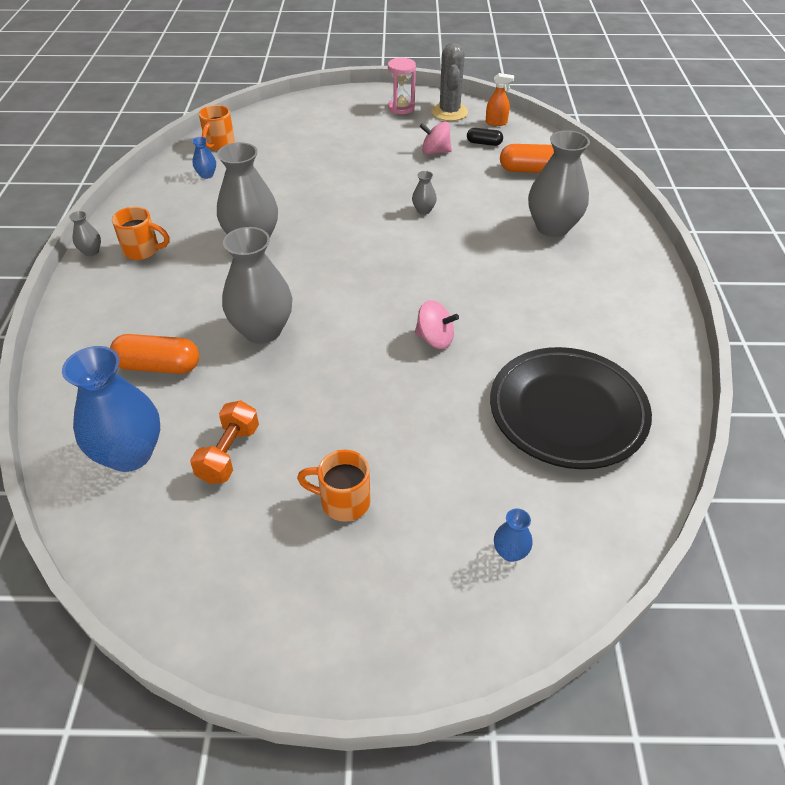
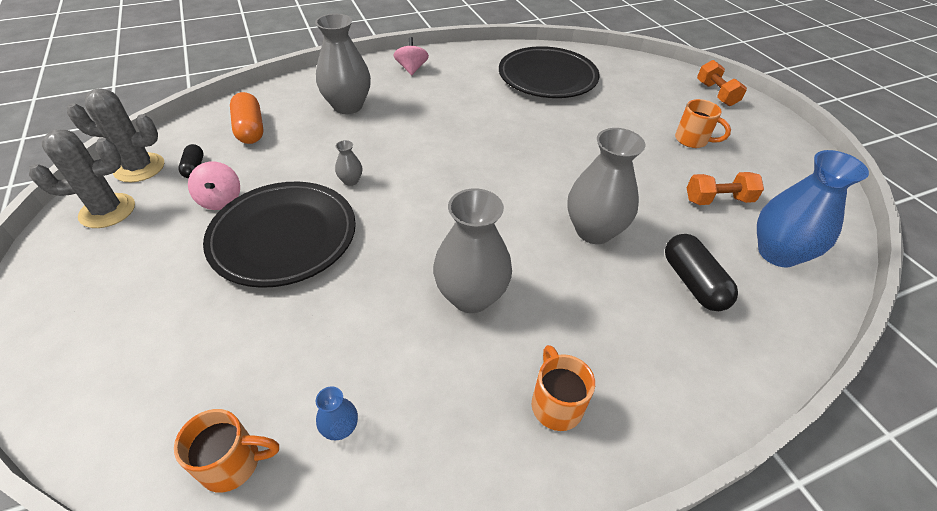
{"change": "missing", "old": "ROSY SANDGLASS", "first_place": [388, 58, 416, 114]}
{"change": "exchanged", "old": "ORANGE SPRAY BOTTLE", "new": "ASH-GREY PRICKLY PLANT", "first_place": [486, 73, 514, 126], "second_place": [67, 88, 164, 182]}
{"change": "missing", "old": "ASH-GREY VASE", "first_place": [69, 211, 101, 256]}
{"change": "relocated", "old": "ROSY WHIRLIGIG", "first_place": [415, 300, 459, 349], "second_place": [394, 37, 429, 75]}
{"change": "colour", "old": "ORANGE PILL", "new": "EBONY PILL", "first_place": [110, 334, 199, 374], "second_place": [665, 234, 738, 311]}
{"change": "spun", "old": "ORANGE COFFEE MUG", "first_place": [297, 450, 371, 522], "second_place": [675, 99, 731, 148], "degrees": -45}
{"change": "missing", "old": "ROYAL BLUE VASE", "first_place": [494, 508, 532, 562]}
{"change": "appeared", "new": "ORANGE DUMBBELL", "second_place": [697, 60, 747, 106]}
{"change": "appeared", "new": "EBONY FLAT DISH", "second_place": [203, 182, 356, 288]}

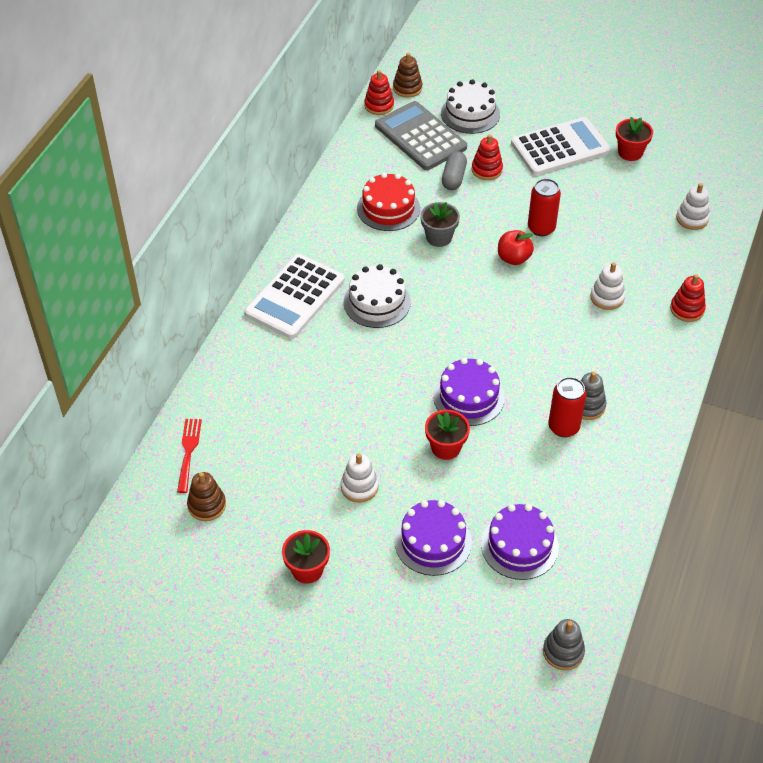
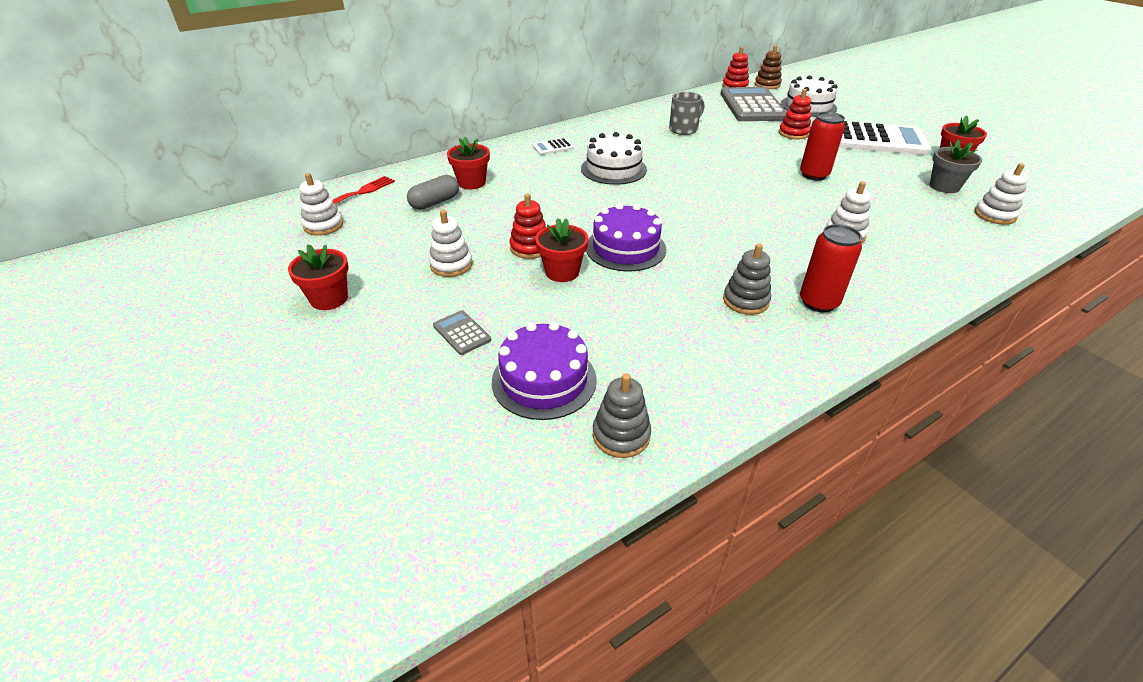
{"change": "relocated", "old": "ASH-GREY PILL", "first_place": [442, 151, 467, 190], "second_place": [407, 175, 459, 210]}
{"change": "exchanged", "old": "RED LAYER CAKE", "new": "ASH-GREY COFFEE MUG", "first_place": [357, 173, 420, 231], "second_place": [669, 92, 704, 135]}
{"change": "relocated", "old": "ASH-GREY POTTED PLANT", "first_place": [420, 202, 460, 247], "second_place": [929, 139, 982, 193]}
{"change": "missing", "old": "RED APPLE FRUIT", "first_place": [498, 230, 534, 265]}
{"change": "size", "old": "WHITE ADDING MACHINE", "first_place": [244, 254, 345, 339], "second_place": [533, 138, 574, 155], "factor": 0.42}
{"change": "relocated", "old": "RED RING STACKER", "first_place": [670, 274, 706, 322], "second_place": [510, 194, 546, 259]}
{"change": "relocated", "old": "RED SODA CAN", "first_place": [548, 377, 587, 437], "second_place": [800, 224, 862, 312]}
{"change": "colour", "old": "DARK BROWN RING STACKER", "new": "WHITE RING STACKER", "first_place": [187, 472, 226, 521], "second_place": [300, 173, 343, 236]}
{"change": "exchanged", "old": "ROYAL PURPLE LAYER CAKE", "new": "ASH-GREY ADDING MACHINE", "first_place": [394, 500, 472, 576], "second_place": [433, 310, 491, 355]}
{"change": "relocated", "old": "ASH-GREY RING STACKER", "first_place": [543, 619, 585, 670], "second_place": [593, 373, 651, 458]}
{"change": "appeared", "new": "RED POTTED PLANT", "second_place": [447, 137, 490, 189]}

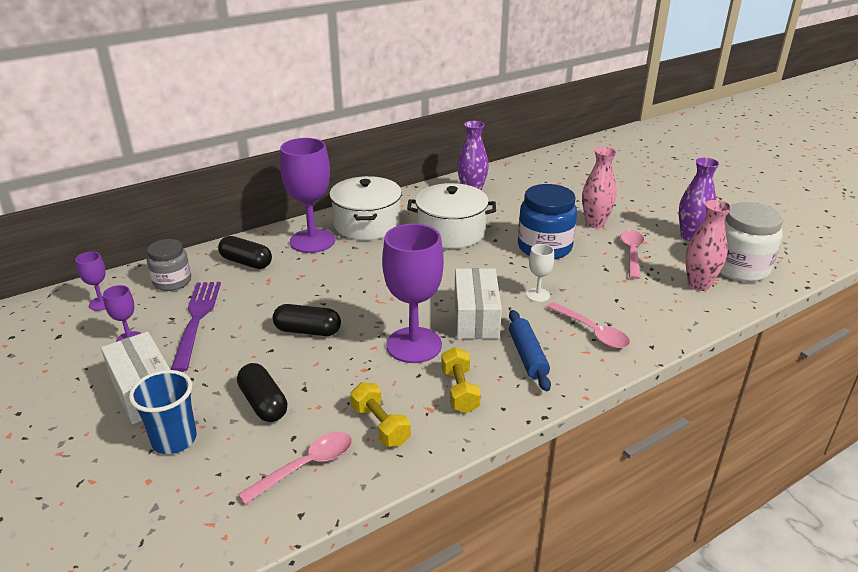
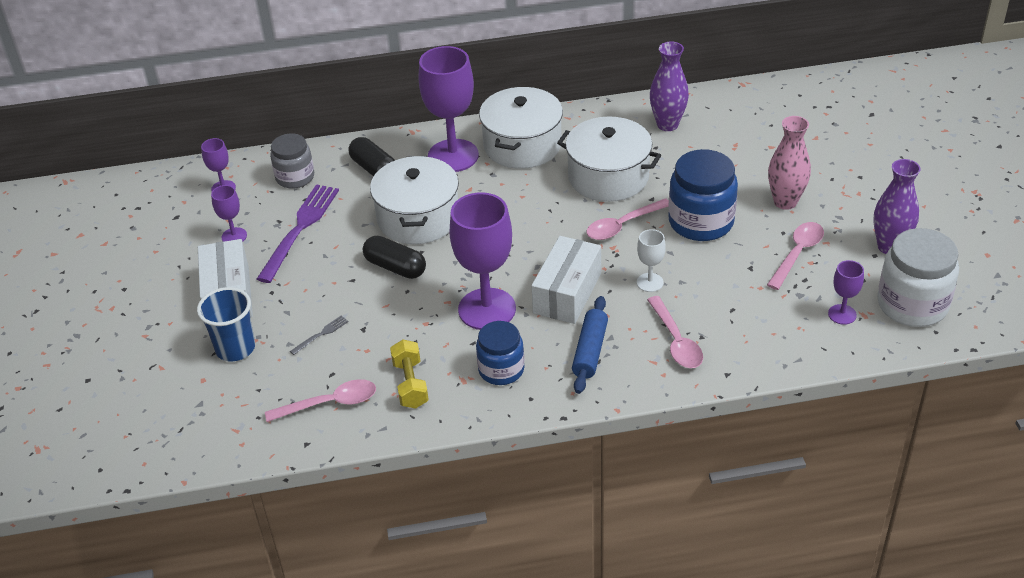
{"change": "exchanged", "old": "ROSY VASE", "new": "ROYAL PURPLE WINE GLASS", "first_place": [685, 200, 732, 291], "second_place": [828, 260, 864, 325]}
{"change": "exchanged", "old": "GOLDEN DUMBBELL", "new": "ROYAL BLUE JAM JAR", "first_place": [441, 347, 481, 413], "second_place": [476, 321, 524, 385]}
{"change": "exchanged", "old": "EBONY PILL", "new": "ASH-GREY FORK", "first_place": [237, 363, 287, 422], "second_place": [290, 316, 349, 355]}
{"change": "appeared", "new": "WHITE POT", "second_place": [370, 156, 459, 244]}
{"change": "appeared", "new": "ROSY TEASPOON", "second_place": [587, 198, 669, 240]}

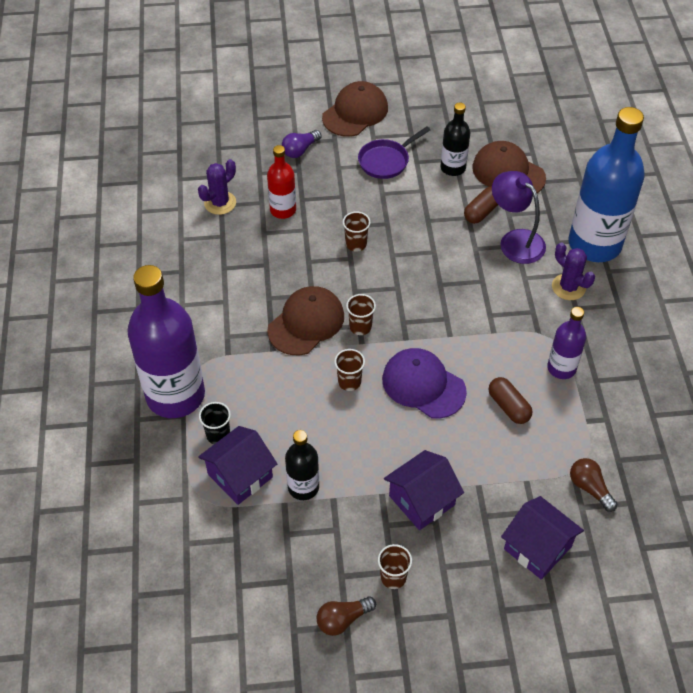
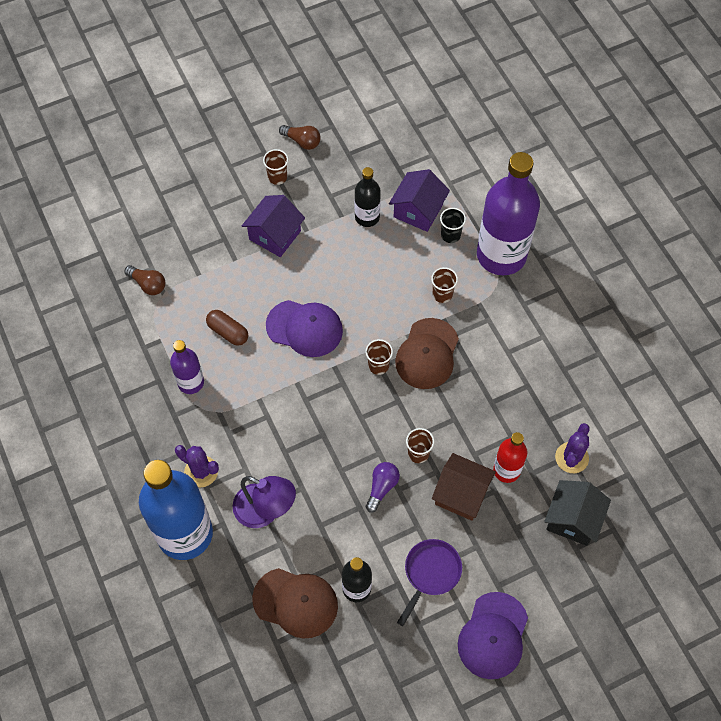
{"change": "colour", "old": "DARK BROWN BASEBALL CAP", "new": "ROYAL PURPLE BASEBALL CAP", "first_place": [322, 81, 388, 137], "second_place": [458, 592, 528, 679]}
{"change": "relocated", "old": "ROYAL PURPLE LIGHTBULB", "first_place": [282, 130, 321, 158], "second_place": [366, 462, 400, 513]}
{"change": "missing", "old": "DARK BROWN PILL", "first_place": [464, 187, 498, 224]}
{"change": "relocated", "old": "DARK BROWN TUMBLER", "first_place": [334, 349, 365, 391], "second_place": [431, 267, 458, 303]}
{"change": "missing", "old": "ROYAL PURPLE TOY HOUSE", "first_place": [501, 496, 584, 580]}
{"change": "spun", "old": "DARK BROWN LIGHTBULB", "first_place": [316, 597, 376, 636], "second_place": [279, 125, 321, 150], "degrees": 75}
{"change": "appeared", "new": "DARK BROWN TOY HOUSE", "second_place": [432, 453, 496, 521]}
{"change": "appeared", "new": "EBONY TOY HOUSE", "second_place": [544, 480, 611, 546]}

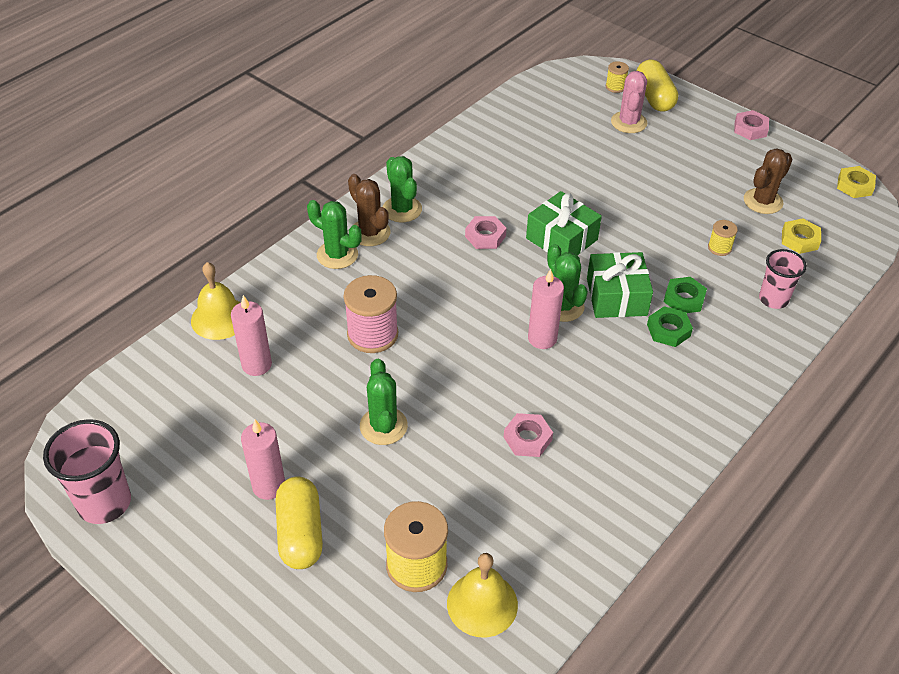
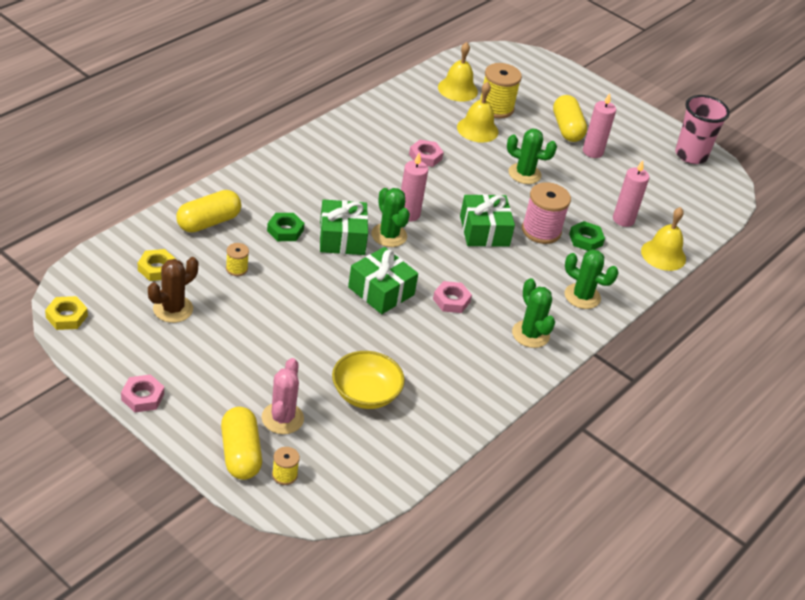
{"change": "missing", "old": "DARK BROWN PRICKLY PLANT", "first_place": [348, 174, 391, 246]}
{"change": "exchanged", "old": "ROSY TUMBLER", "new": "GOLDEN PILL", "first_place": [759, 249, 807, 309], "second_place": [176, 190, 241, 233]}
{"change": "relocated", "old": "GREEN HEX NUT", "first_place": [647, 306, 693, 347], "second_place": [569, 221, 605, 251]}
{"change": "spun", "old": "GREEN PRICKLY PLANT", "first_place": [360, 359, 408, 445], "second_place": [507, 128, 557, 184], "degrees": -60}
{"change": "appeared", "new": "GOLDEN HAND BELL", "second_place": [457, 82, 498, 143]}
{"change": "appeared", "new": "GREEN GIFT", "second_place": [460, 194, 515, 247]}
{"change": "appeared", "new": "GOLDEN SERVING BOWL", "second_place": [332, 351, 405, 409]}

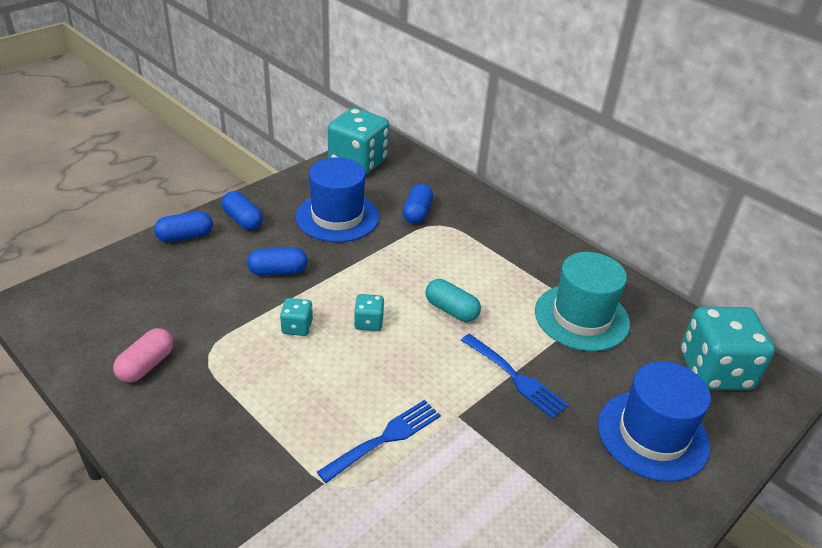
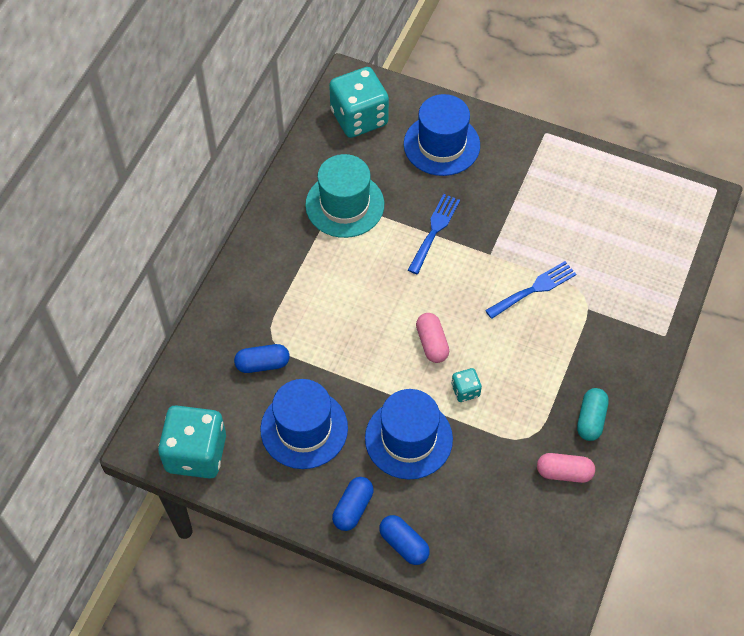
{"change": "exchanged", "old": "ROYAL BLUE PILL", "new": "ROYAL BLUE HAT", "first_place": [247, 247, 308, 276], "second_place": [365, 389, 453, 479]}
{"change": "relocated", "old": "AQUA PILL", "first_place": [425, 279, 481, 322], "second_place": [577, 388, 609, 441]}
{"change": "exchanged", "old": "AQUA DICE", "new": "ROSY PILL", "first_place": [354, 294, 384, 331], "second_place": [416, 313, 449, 363]}
{"change": "spun", "old": "ROYAL BLUE FORK", "first_place": [317, 400, 441, 483], "second_place": [485, 261, 576, 319], "degrees": 120}

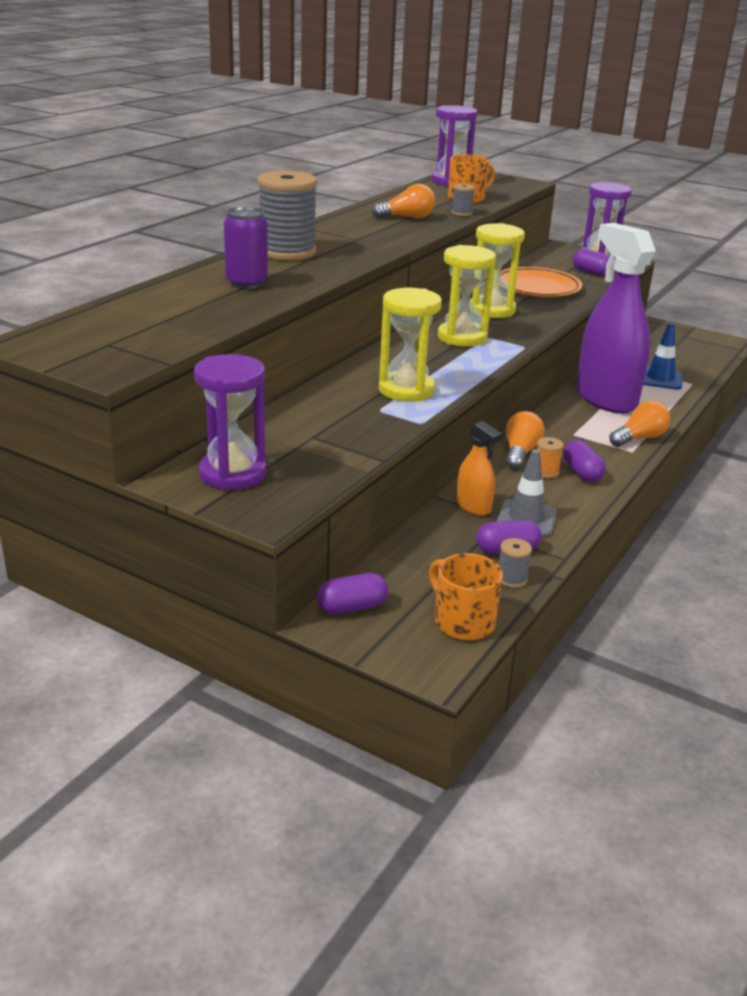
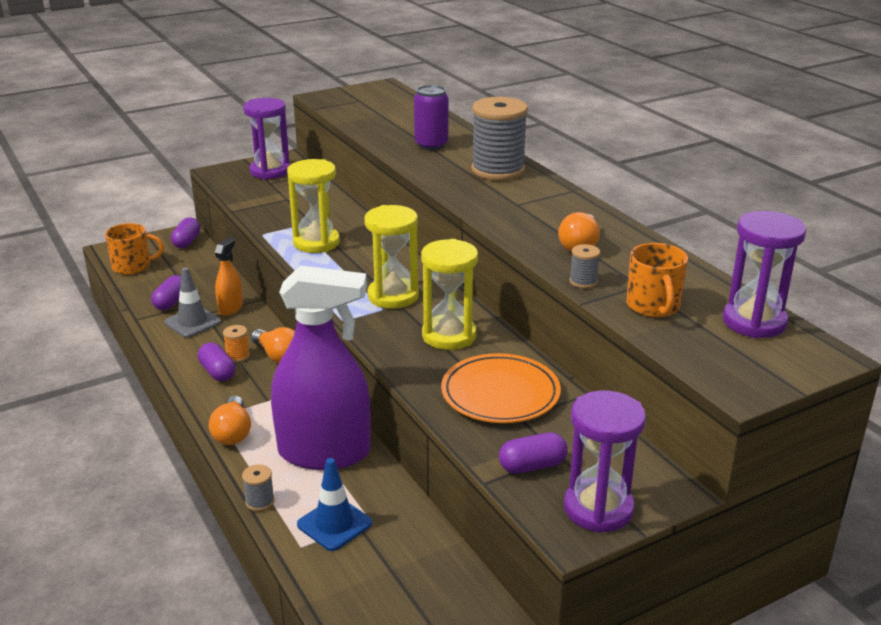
{"change": "spun", "old": "ORANGE SPRAY BOTTLE", "first_place": [456, 421, 502, 516], "second_place": [215, 237, 243, 316], "degrees": 120}
{"change": "spun", "old": "ROYAL PURPLE PILL", "first_place": [563, 440, 606, 482], "second_place": [198, 343, 235, 381], "degrees": 45}
{"change": "relocated", "old": "ASH-GREY REEL OF THREAD", "first_place": [499, 538, 532, 588], "second_place": [242, 464, 275, 511]}

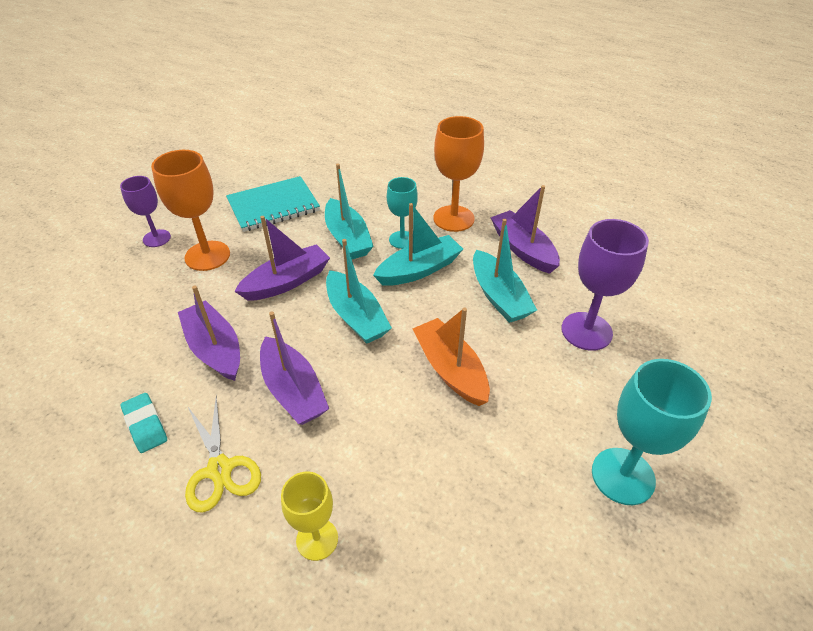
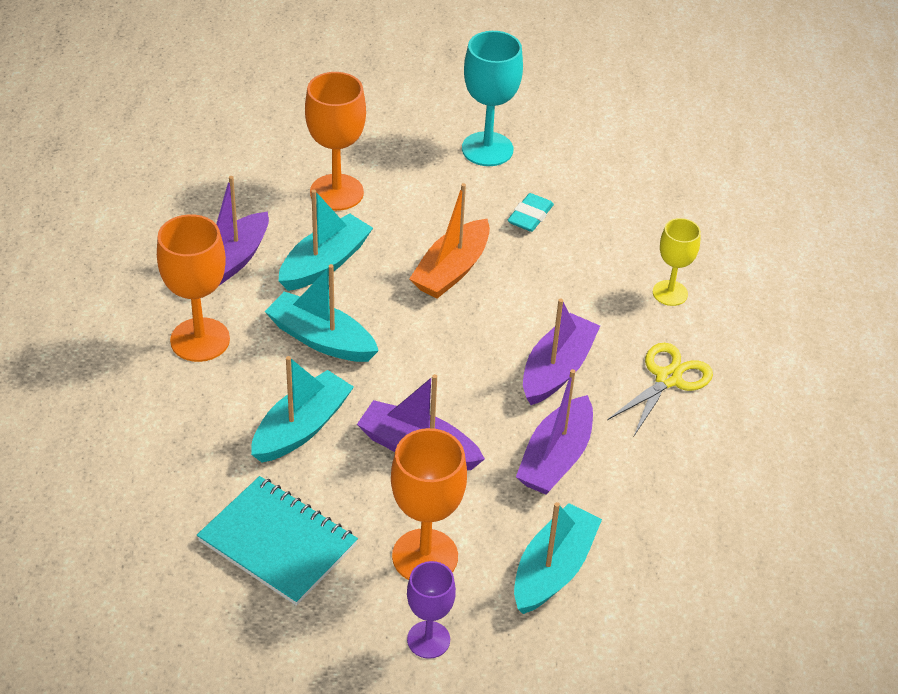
{"change": "missing", "old": "AQUA WINE GLASS", "first_place": [387, 177, 418, 249]}
{"change": "colour", "old": "ROYAL PURPLE WINE GLASS", "new": "ORANGE WINE GLASS", "first_place": [561, 219, 649, 351], "second_place": [305, 72, 366, 211]}
{"change": "relocated", "old": "AQUA SAILBOAT", "first_place": [326, 239, 392, 344], "second_place": [514, 502, 602, 614]}
{"change": "relocated", "old": "AQUA ERASER", "first_place": [121, 393, 167, 453], "second_place": [508, 193, 554, 232]}

